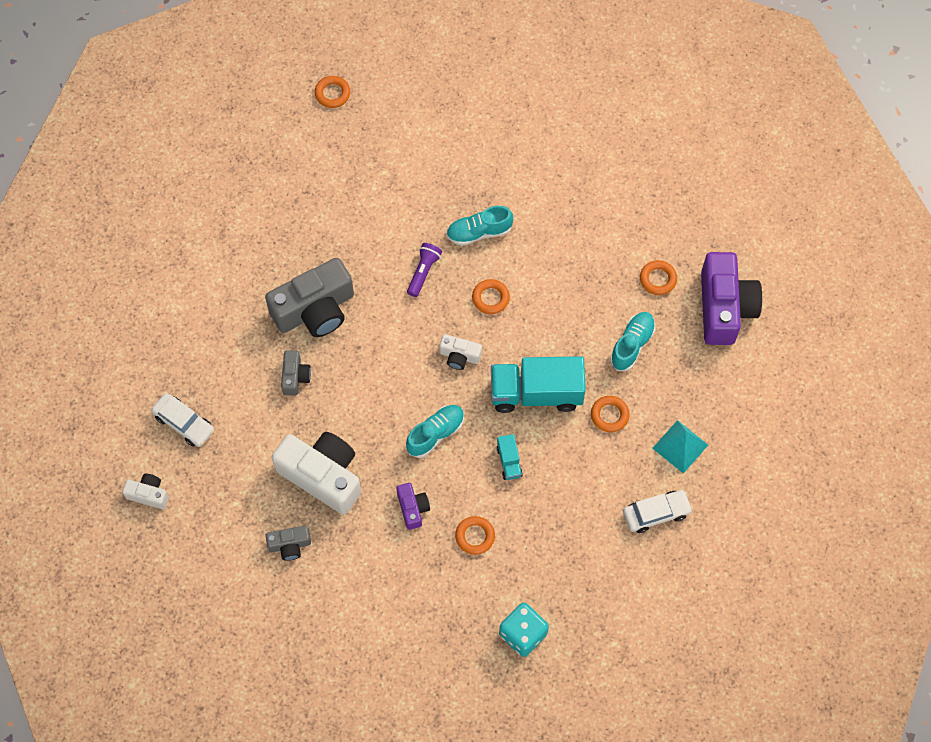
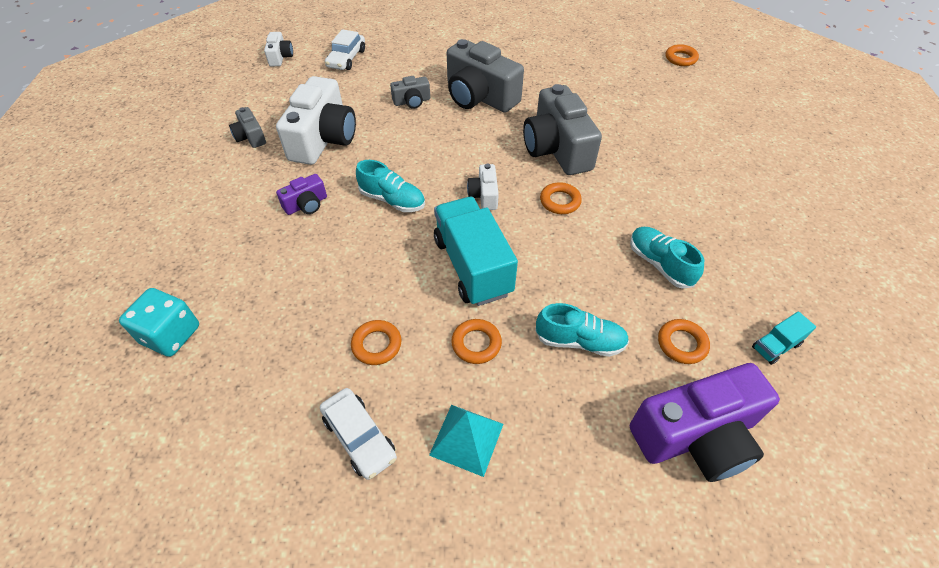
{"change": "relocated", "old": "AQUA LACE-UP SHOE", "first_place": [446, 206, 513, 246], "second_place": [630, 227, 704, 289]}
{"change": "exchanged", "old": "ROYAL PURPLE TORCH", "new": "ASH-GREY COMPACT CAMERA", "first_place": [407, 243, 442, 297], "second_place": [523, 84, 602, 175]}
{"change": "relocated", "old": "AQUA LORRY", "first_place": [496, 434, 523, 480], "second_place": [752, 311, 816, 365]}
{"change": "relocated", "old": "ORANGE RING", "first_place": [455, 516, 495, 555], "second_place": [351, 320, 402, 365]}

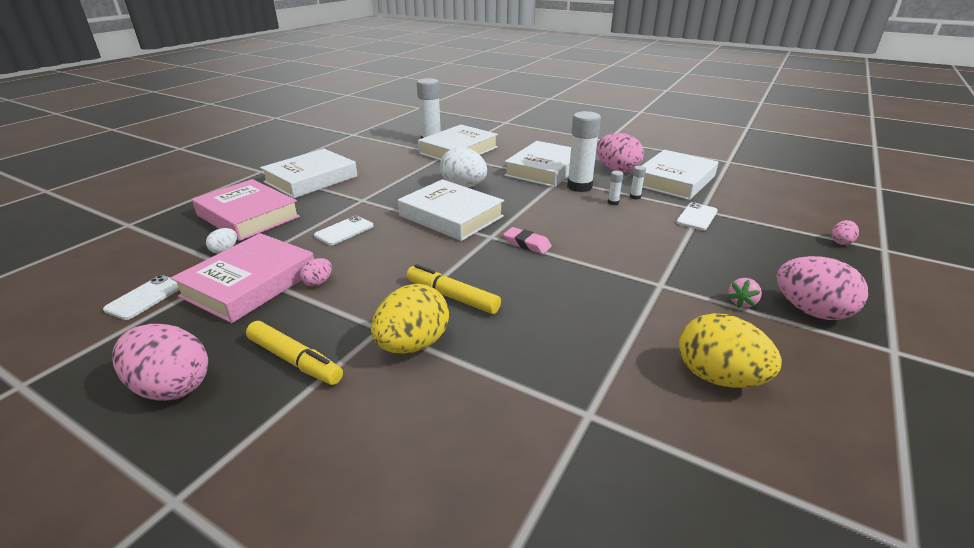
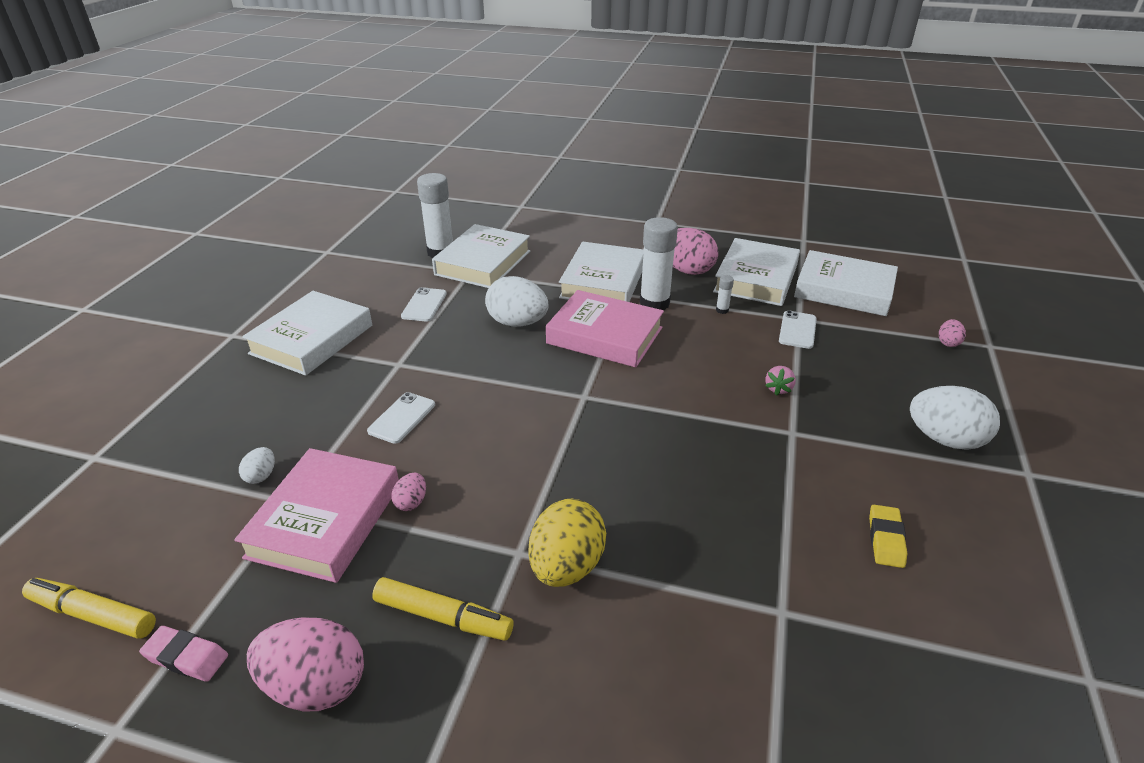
{"change": "missing", "old": "WHITE STICK OF GLUE", "first_place": [608, 171, 623, 205]}
{"change": "relocated", "old": "ROSY BOOK", "first_place": [192, 179, 300, 241], "second_place": [546, 290, 664, 367]}
{"change": "relocated", "old": "WHITE BOOK", "first_place": [398, 179, 504, 241], "second_place": [794, 250, 898, 316]}
{"change": "relocated", "old": "ROSY ERASER", "first_place": [503, 227, 552, 254], "second_place": [139, 626, 228, 682]}
{"change": "colour", "old": "ROSY TOY EGG", "new": "WHITE TOY EGG", "first_place": [776, 256, 868, 320], "second_place": [910, 386, 1000, 450]}
{"change": "relocated", "old": "GOLDEN MARKER PEN", "first_place": [407, 264, 501, 314], "second_place": [22, 578, 156, 639]}
{"change": "relocated", "old": "WHITE MOBILE PHONE", "first_place": [103, 275, 179, 320], "second_place": [401, 287, 447, 322]}
{"change": "relocated", "old": "ROSY STRAWBERRY", "first_place": [727, 278, 762, 308], "second_place": [765, 366, 796, 396]}
{"change": "exchanged", "old": "GOLDEN TOY EGG", "new": "GOLDEN ERASER", "first_place": [679, 313, 782, 388], "second_place": [869, 505, 907, 568]}

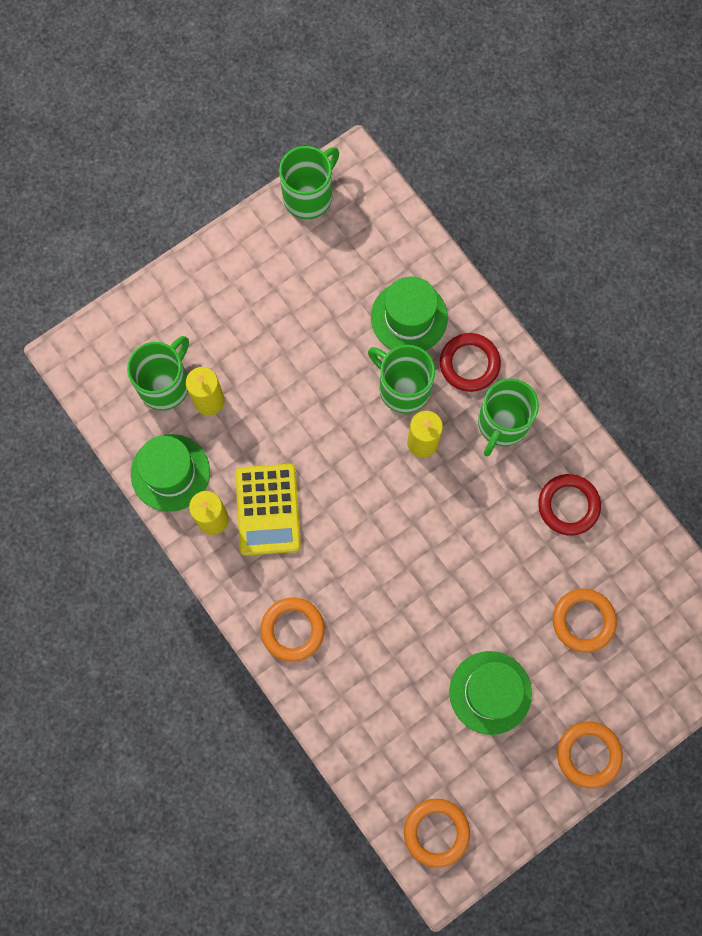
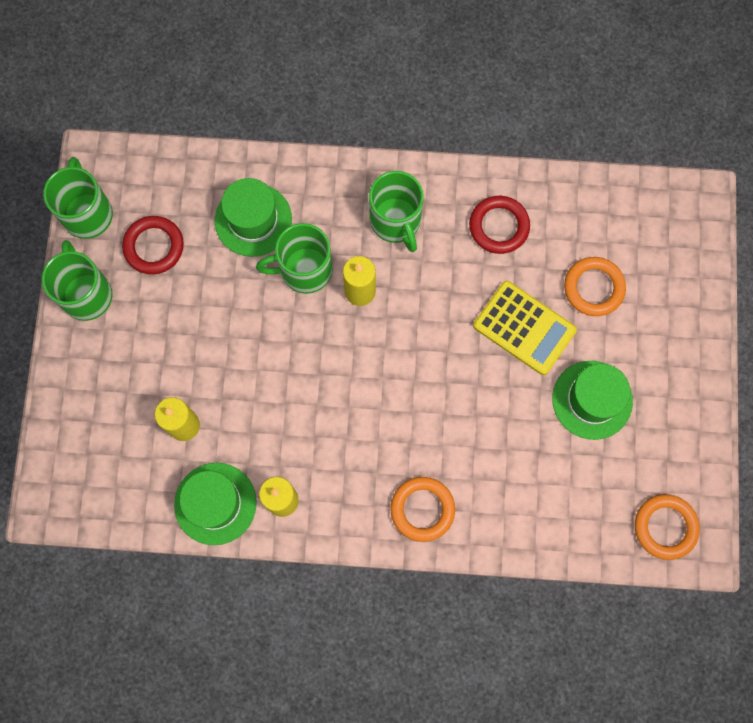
{"change": "relocated", "old": "RED RING", "first_place": [440, 333, 501, 392], "second_place": [122, 216, 184, 274]}
{"change": "relocated", "old": "GREEN COFFEE MUG", "first_place": [127, 336, 189, 410], "second_place": [42, 240, 113, 321]}
{"change": "relocated", "old": "GOLDEN ADDING MACHINE", "first_place": [235, 464, 301, 556], "second_place": [473, 281, 577, 375]}
{"change": "missing", "old": "ORANGE RING", "first_place": [557, 721, 623, 788]}

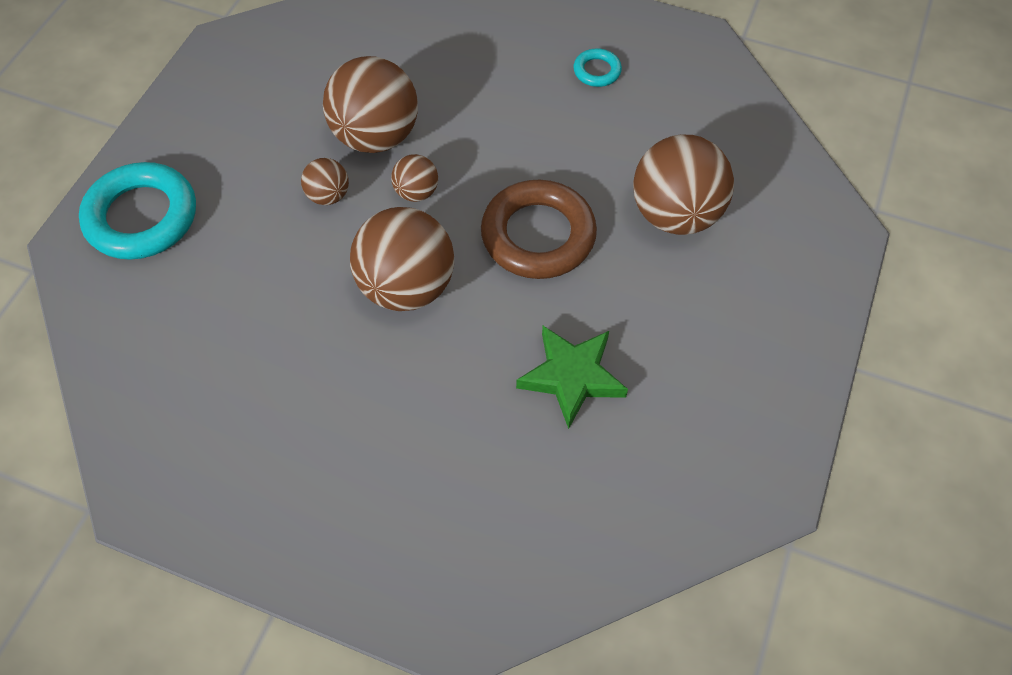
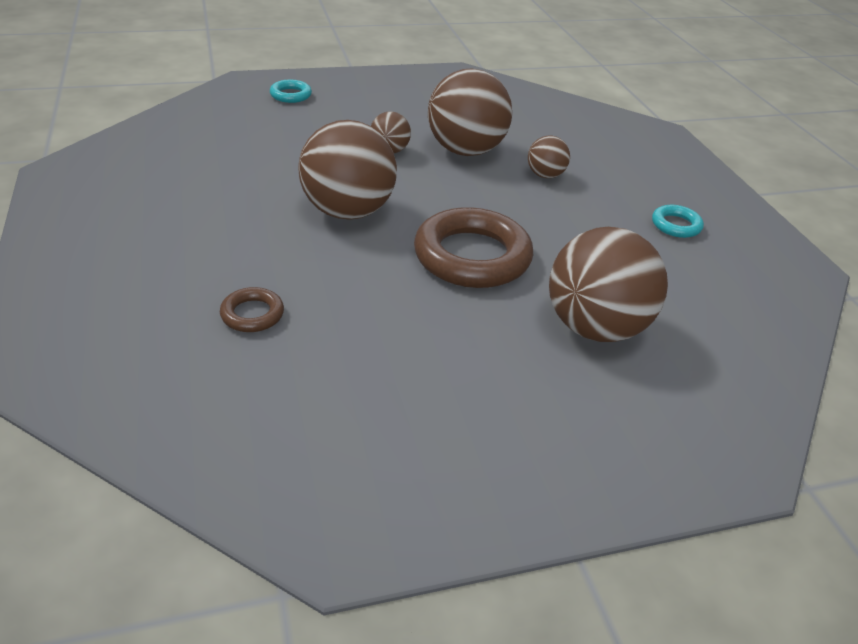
{"change": "relocated", "old": "DARK BROWN BALL", "first_place": [391, 154, 438, 202], "second_place": [528, 136, 570, 178]}
{"change": "size", "old": "AQUA RING", "first_place": [79, 162, 196, 260], "second_place": [270, 80, 312, 103], "factor": 0.47}
{"change": "missing", "old": "GREEN FIVE-POINTED STAR", "first_place": [516, 326, 628, 429]}
{"change": "appeared", "new": "DARK BROWN RING", "second_place": [220, 287, 284, 332]}

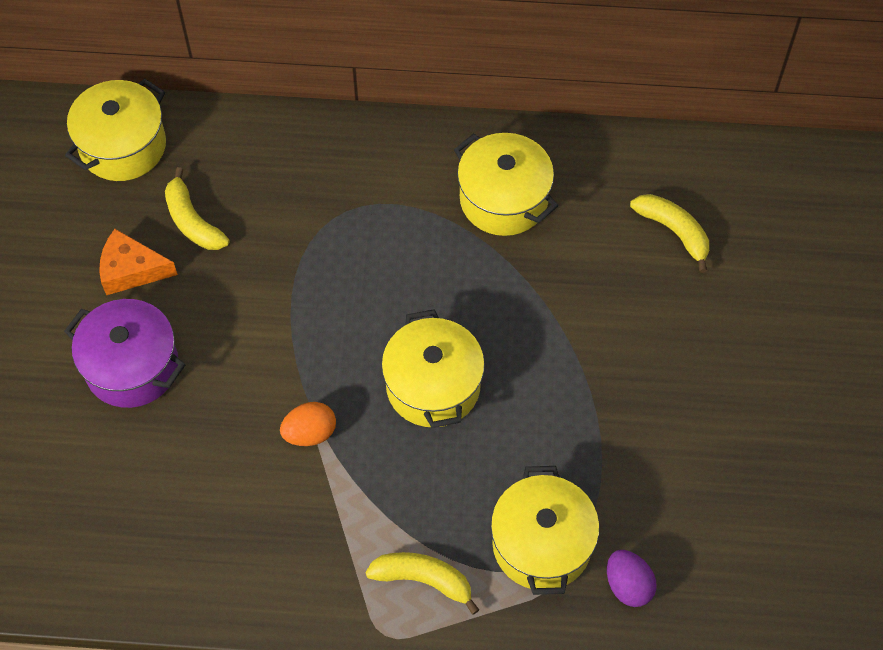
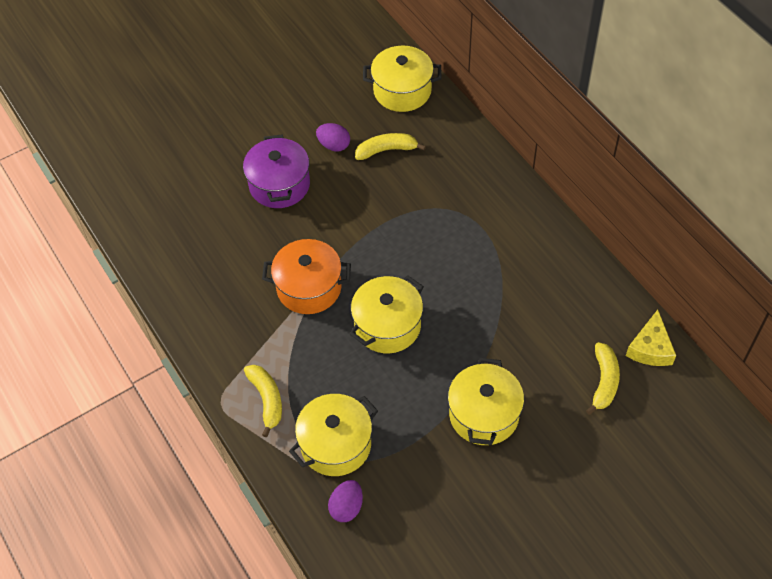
{"change": "relocated", "old": "GOLDEN POT", "first_place": [454, 133, 558, 236], "second_place": [448, 358, 524, 445]}
{"change": "spun", "old": "GOLDEN TOY BANANA", "first_place": [165, 167, 230, 250], "second_place": [355, 133, 426, 160], "degrees": 60}
{"change": "exchanged", "old": "ORANGE CHEESE WEDGE", "new": "ROYAL PURPLE TOY EGG", "first_place": [99, 229, 178, 295], "second_place": [316, 123, 350, 152]}
{"change": "exchanged", "old": "ORANGE TOY EGG", "new": "ORANGE POT", "first_place": [280, 402, 336, 446], "second_place": [262, 239, 351, 314]}
{"change": "appeared", "new": "GOLDEN CHEESE WEDGE", "second_place": [626, 310, 676, 366]}

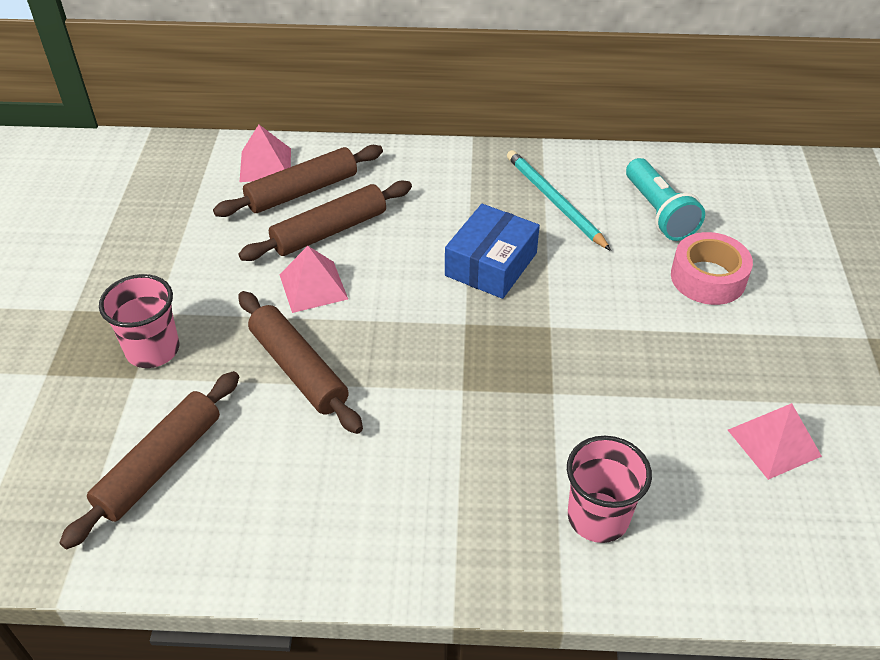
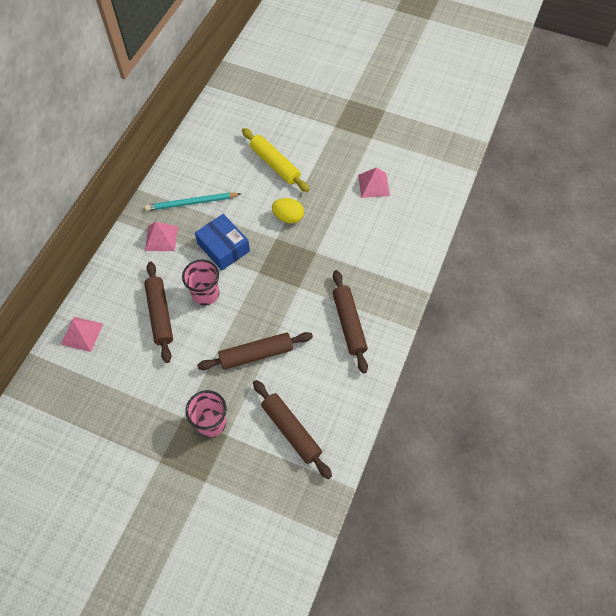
{"change": "relocated", "old": "DARK BROWN ROLLING PIN", "first_place": [213, 145, 383, 217], "second_place": [333, 270, 368, 374]}
{"change": "missing", "old": "AQUA TORCH", "first_place": [626, 158, 705, 241]}
{"change": "exchanged", "old": "ROSY STICKY TAPE", "new": "GOLDEN ROLLING PIN", "first_place": [671, 232, 753, 305], "second_place": [242, 128, 309, 192]}
{"change": "relocated", "old": "ROSY PYRAMID SHAPE", "first_place": [279, 246, 348, 313], "second_place": [145, 222, 178, 251]}
{"change": "relocated", "old": "ROSY TUMBLER", "first_place": [567, 436, 652, 543], "second_place": [182, 260, 219, 305]}
{"change": "appeared", "new": "GOLDEN TOY EGG", "second_place": [272, 198, 304, 224]}

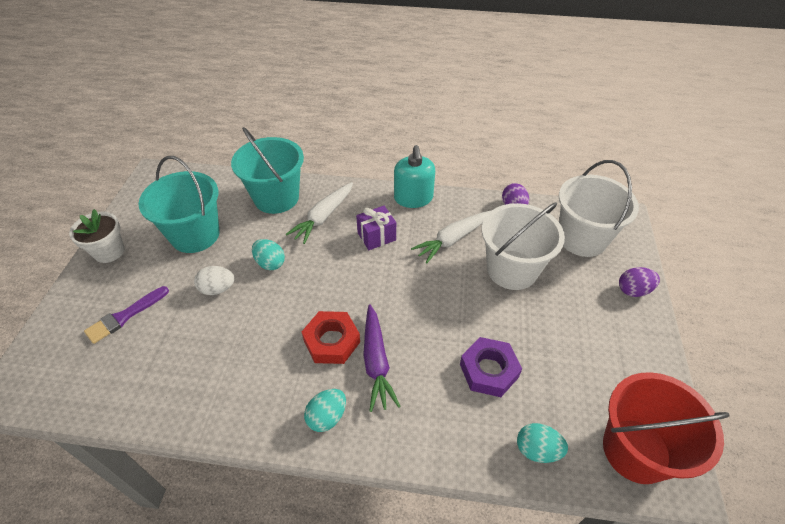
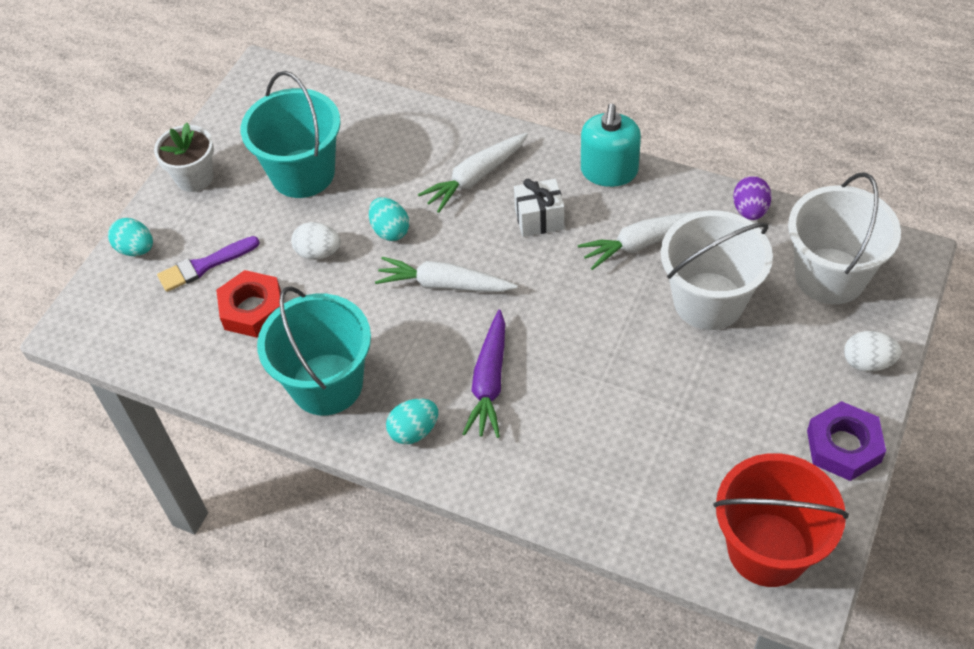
{"change": "relocated", "old": "AQUA PAIL", "first_place": [231, 127, 304, 214], "second_place": [257, 286, 371, 415]}
{"change": "colour", "old": "ROYAL PURPLE GIFT", "new": "WHITE GIFT", "first_place": [356, 206, 396, 250], "second_place": [514, 179, 564, 237]}
{"change": "colour", "old": "ROYAL PURPLE TOY EGG", "new": "WHITE TOY EGG", "first_place": [619, 267, 660, 297], "second_place": [844, 331, 901, 372]}
{"change": "relocated", "old": "RED HEX NUT", "first_place": [302, 311, 360, 364], "second_place": [216, 270, 281, 338]}
{"change": "relocated", "old": "ROYAL PURPLE HEX NUT", "first_place": [460, 337, 522, 397], "second_place": [807, 401, 886, 481]}
{"change": "relocated", "old": "AQUA TOY EGG", "first_place": [517, 423, 568, 463], "second_place": [108, 218, 153, 256]}
{"change": "appeared", "new": "WHITE ROOT VEGETABLE", "second_place": [375, 257, 518, 292]}

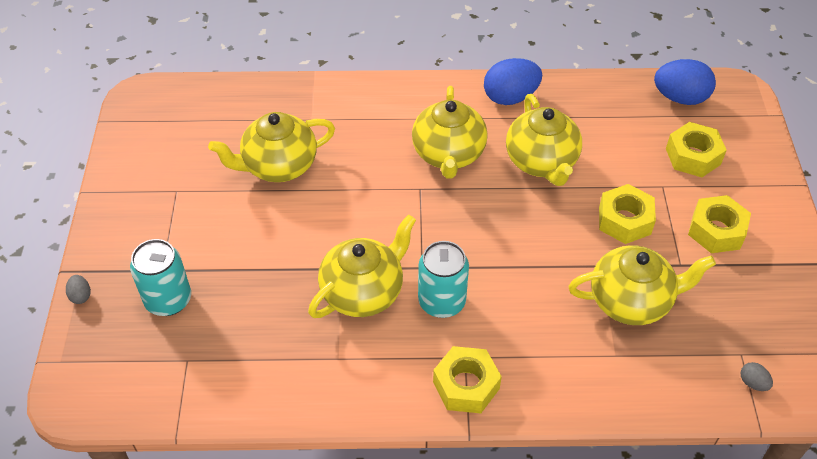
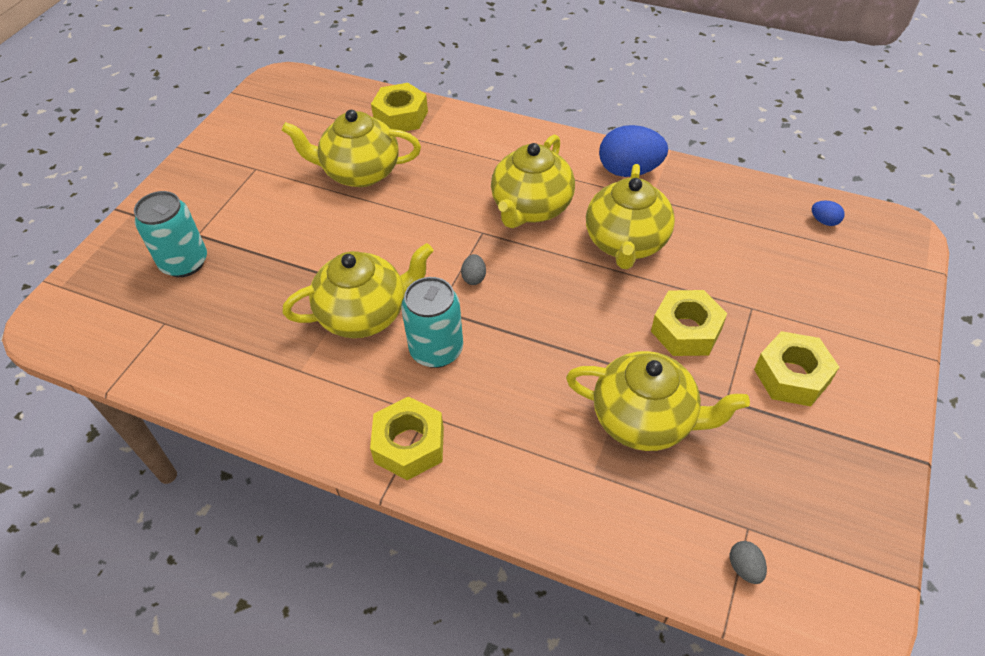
{"change": "size", "old": "ROYAL BLUE TOY EGG", "first_place": [654, 59, 716, 105], "second_place": [812, 201, 845, 226], "factor": 0.45}
{"change": "relocated", "old": "GOLDEN HEX NUT", "first_place": [666, 122, 727, 177], "second_place": [371, 83, 428, 131]}
{"change": "relocated", "old": "ASH-GREY TOY EGG", "first_place": [66, 275, 91, 304], "second_place": [461, 254, 486, 285]}

